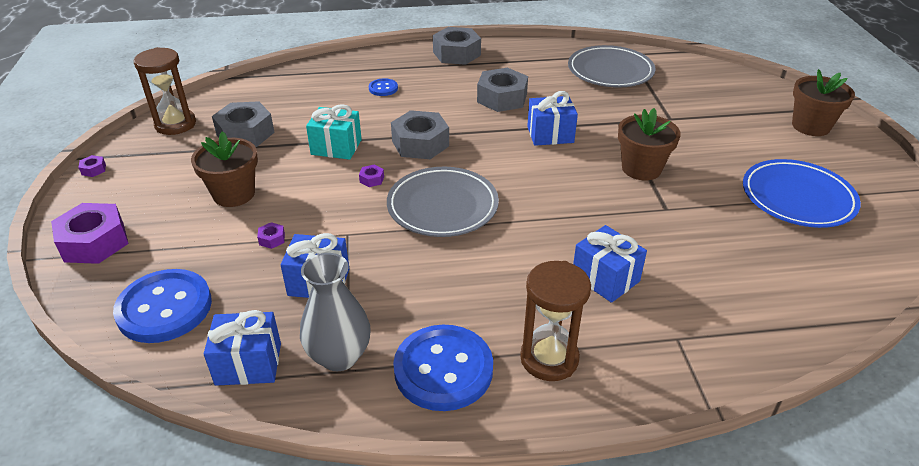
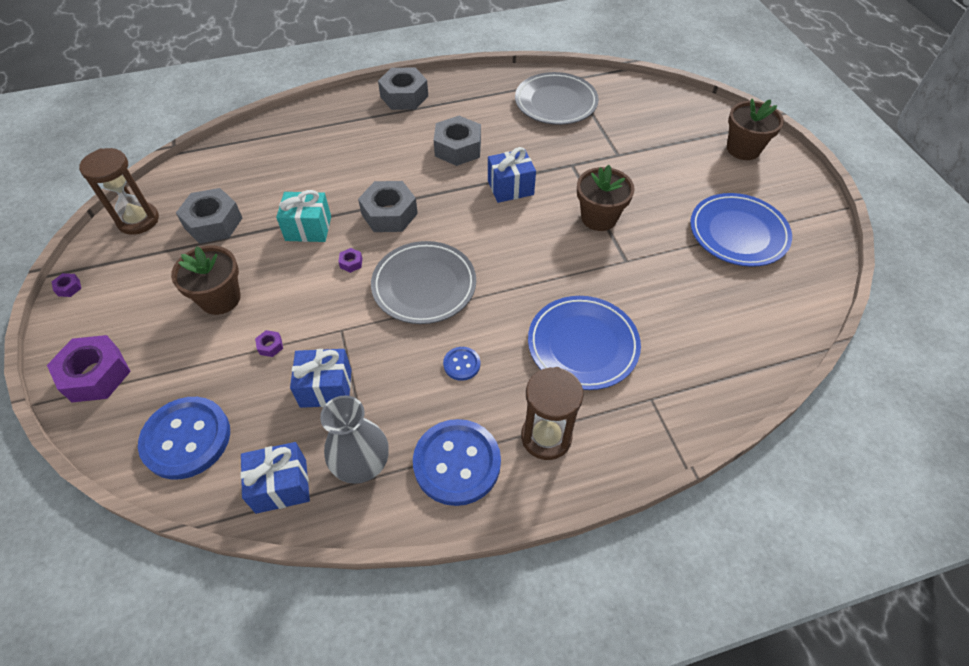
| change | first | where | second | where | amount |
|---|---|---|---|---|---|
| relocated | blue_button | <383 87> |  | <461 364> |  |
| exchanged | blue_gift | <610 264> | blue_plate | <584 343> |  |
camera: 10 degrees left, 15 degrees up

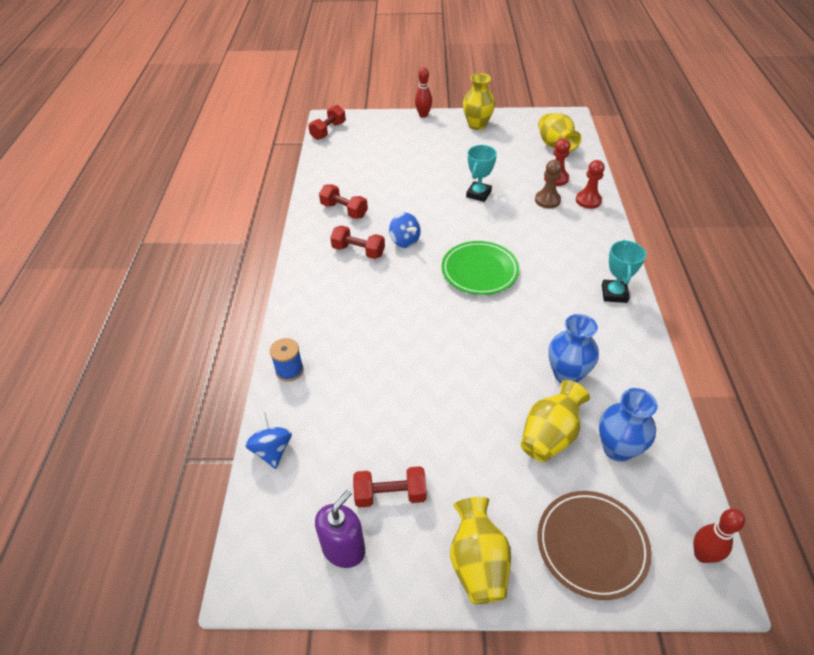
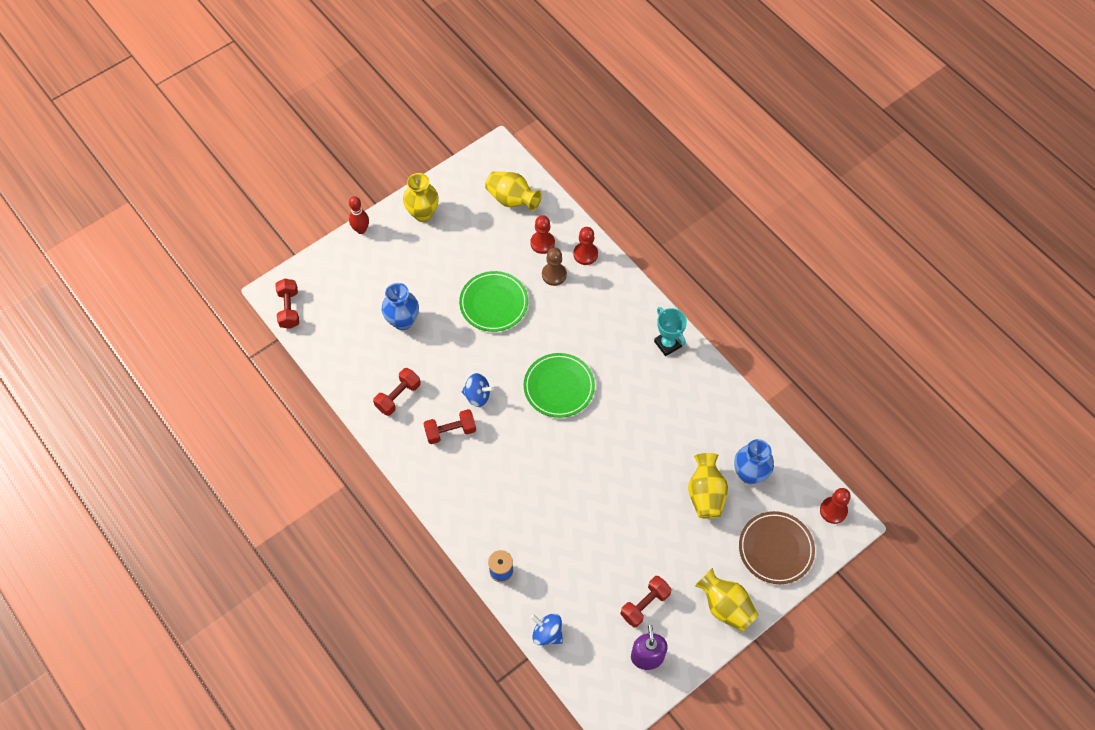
| change | first | where | second | where | amount |
|---|---|---|---|---|---|
| relocated | blue_vase | <573 348> |  | <400 306> |  |
| exchanged | turquoise_trophy | <481 173> | green_plate | <493 301> |  |
| exchanged | red_bowling_pin | <719 536> | red_pawn | <835 506> |  |
| spun | red_dumbbell | <343 201> |  | <397 392> | 45 degrees counterclockwise |
camera: 40 degrees left, 15 degrees up

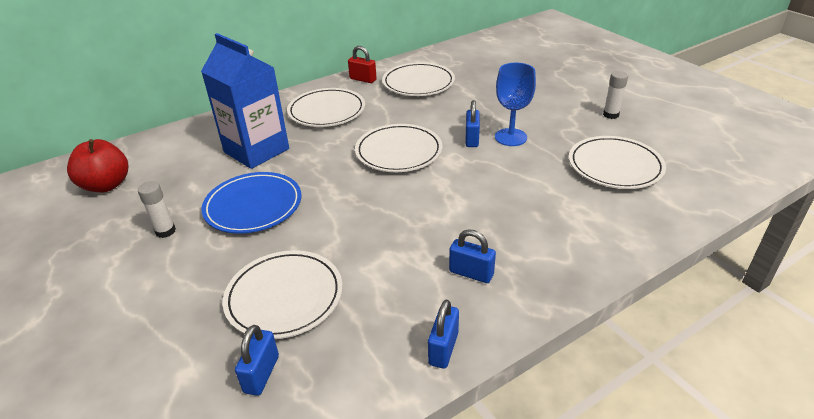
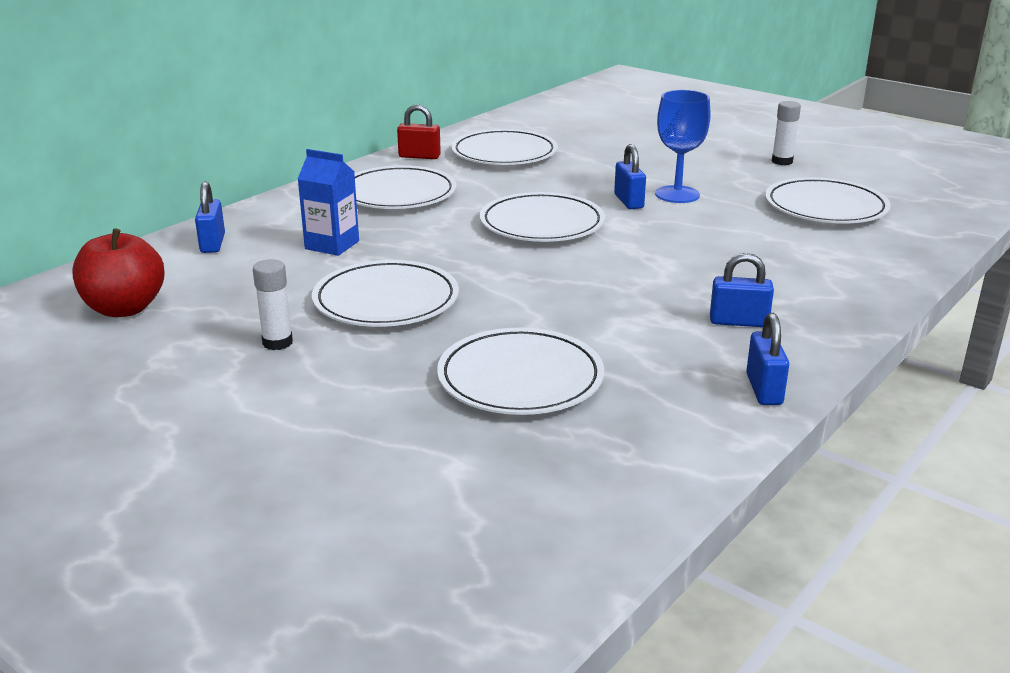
| change | first | where | second | where | amount |
|---|---|---|---|---|---|
| relocated | blue_padlock | <257 360> |  | <210 217> |  |
| colour | blue_plate | <251 203> | white_plate | <385 293> |  |
| size | blue_carton | <245 101> |  | <328 202> | x0.55 |
camera: 20 degrees left, 10 degrees down

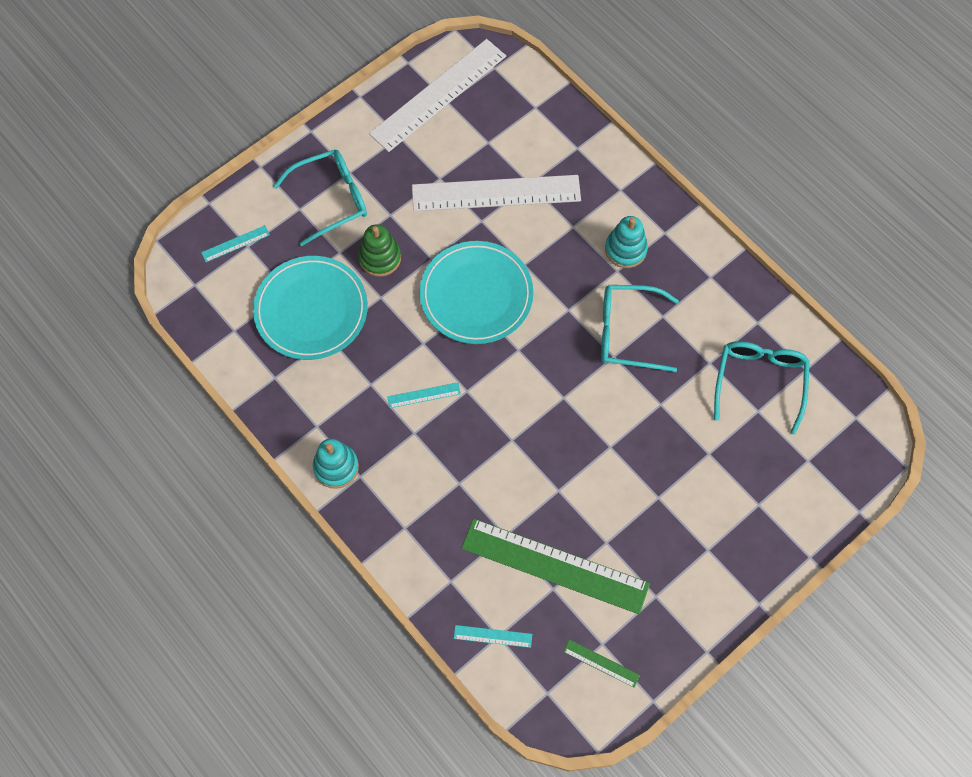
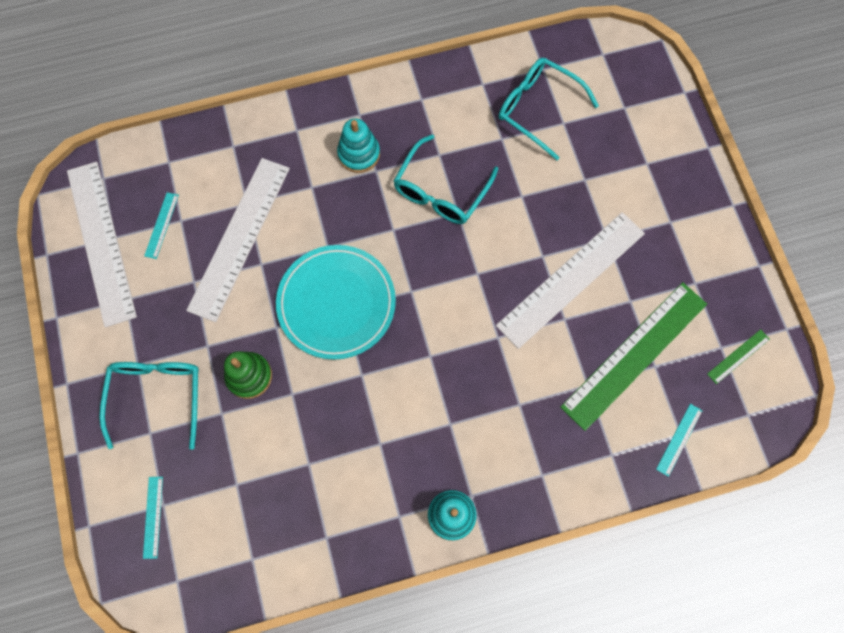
| change | first | where | second | where | amount |
|---|---|---|---|---|---|
| missing | turquoise_plate | <310 308> |  |  |  |
| appeared |  |  | white_ruler | <570 280> |  |
| relocated | turquoise_ruler | <424 395> |  | <161 225> |  |
camera: 65 degrees left, 5 degrees up

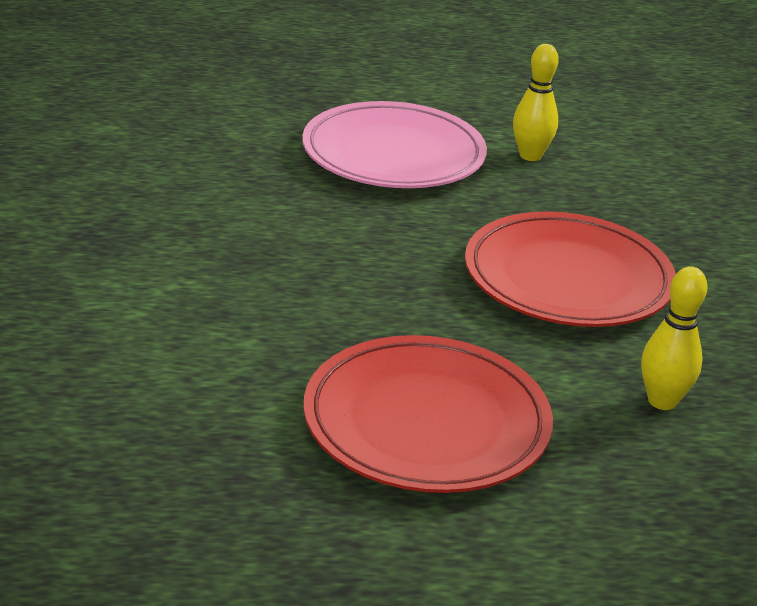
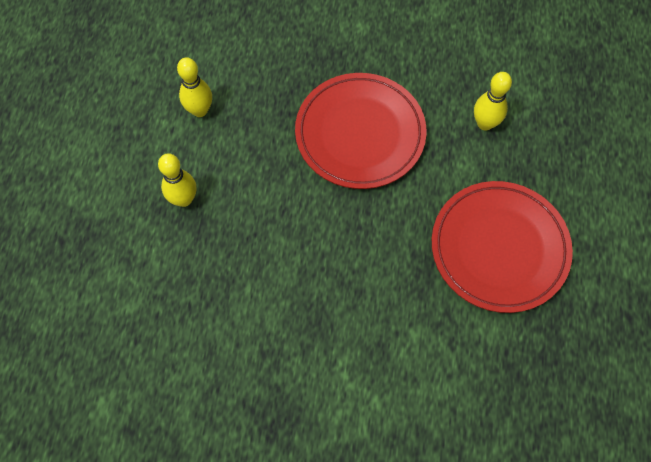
| change | first | where | second | where | amount |
|---|---|---|---|---|---|
| exchanged | pink_plate | <394 144> | yellow_bowling_pin | <177 180> |  |
camera: 75 degrees left, 35 degrees up

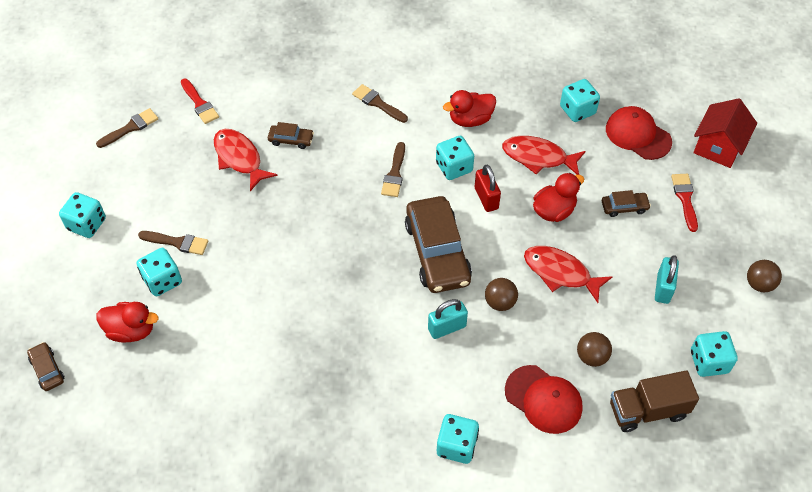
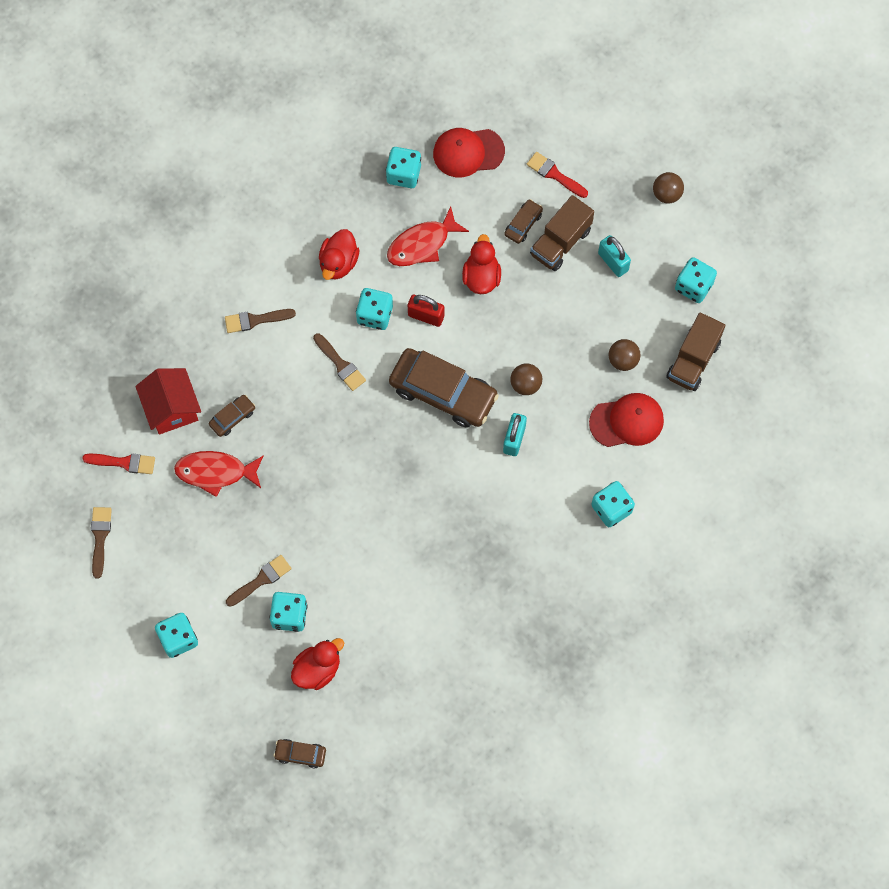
| change | first | where | second | where | amount |
|---|---|---|---|---|---|
| missing | red_fish | <568 274> |  |  |  |
| appeared |  |  | brown_truck | <562 233> |  |
| relocated | red_house | <725 133> |  | <168 401> |  |
camera: 50 degrees left, 15 degrees up

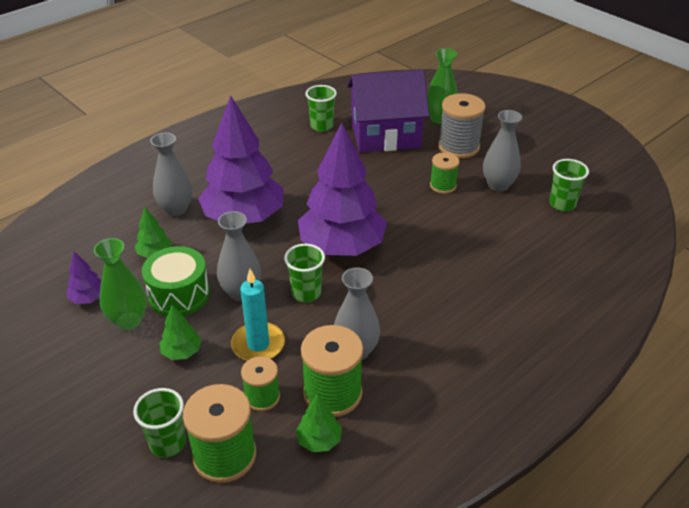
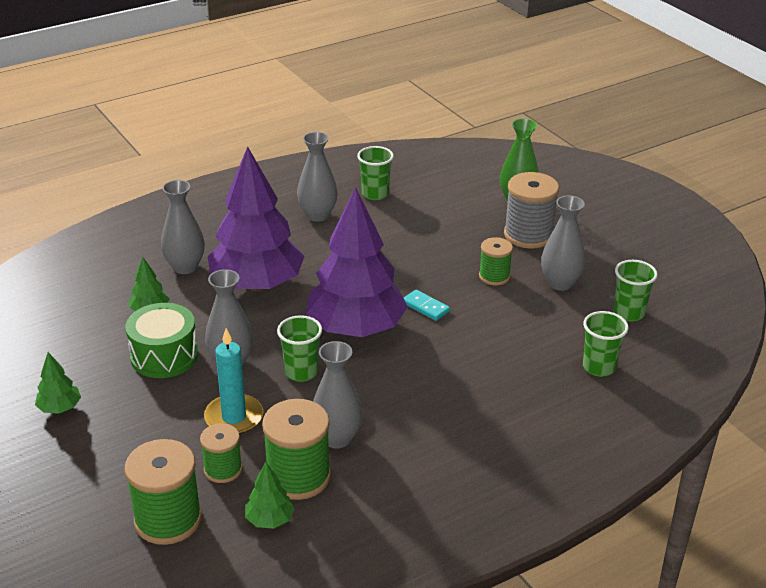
| change | first | where | second | where | amount |
|---|---|---|---|---|---|
| missing | purple_tree | <84 278> |  |  |  |
| missing | green_vase | <120 284> |  |  |  |
| missing | purple_house | <388 111> |  |  |  |
| appeared |  |  | grey_vase | <317 177> |  |
| appeared |  |  | turquoise_domino | <427 305> |  |
| relocated | green_cup | <159 423> |  | <606 344> |  |
| relocated | green_tree | <180 332> |  | <58 383> |  |
camera: 10 degrees right, 5 degrees down

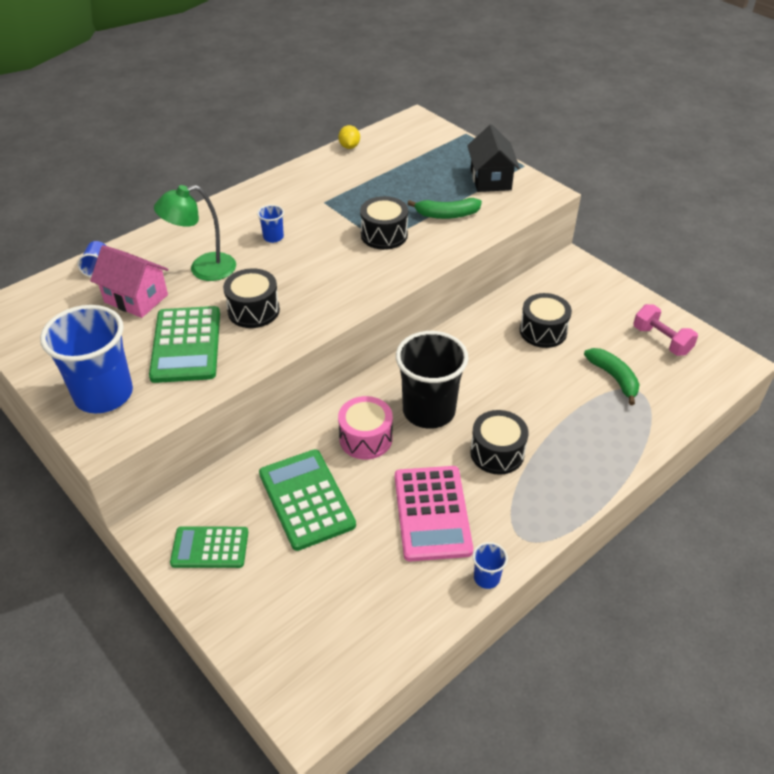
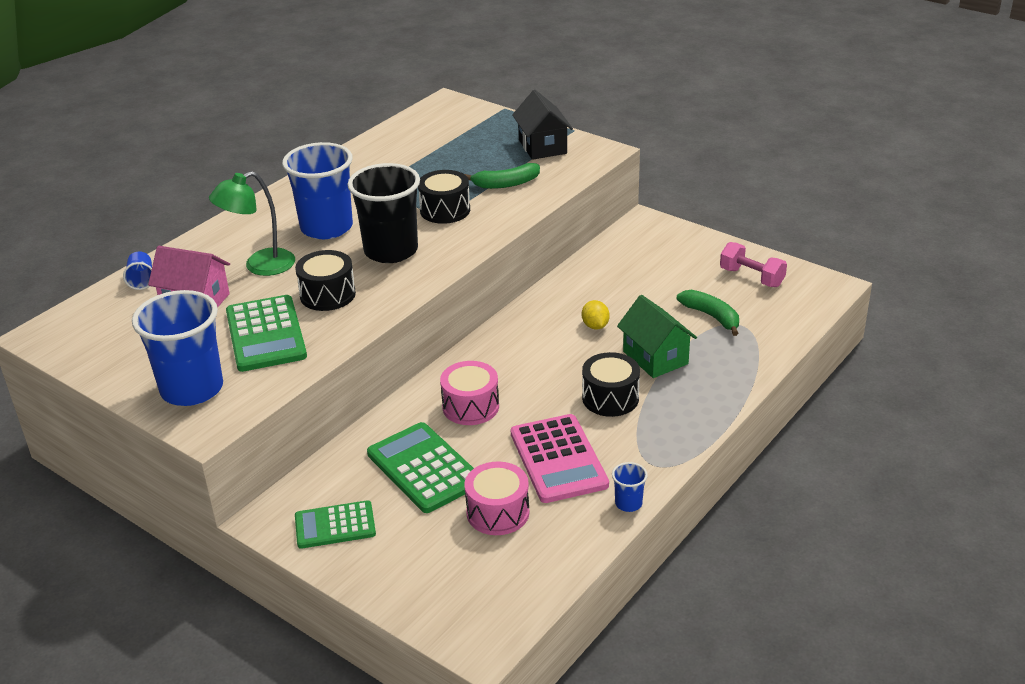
| change | first | where | second | where | amount |
|---|---|---|---|---|---|
| missing | black_drum | <546 320> |  |  |  |
| appeared |  |  | pink_drum | <497 498> |  |
| appeared |  |  | green_house | <657 336> |  |
| relocated | yellow_lemon | <349 137> |  | <596 315> |  |
| relocated | black_cup | <432 380> |  | <383 213> |  |
| size | blue_cup | <270 224> |  | <317 190> | x2.37 |
camera: 10 degrees left, 10 degrees down

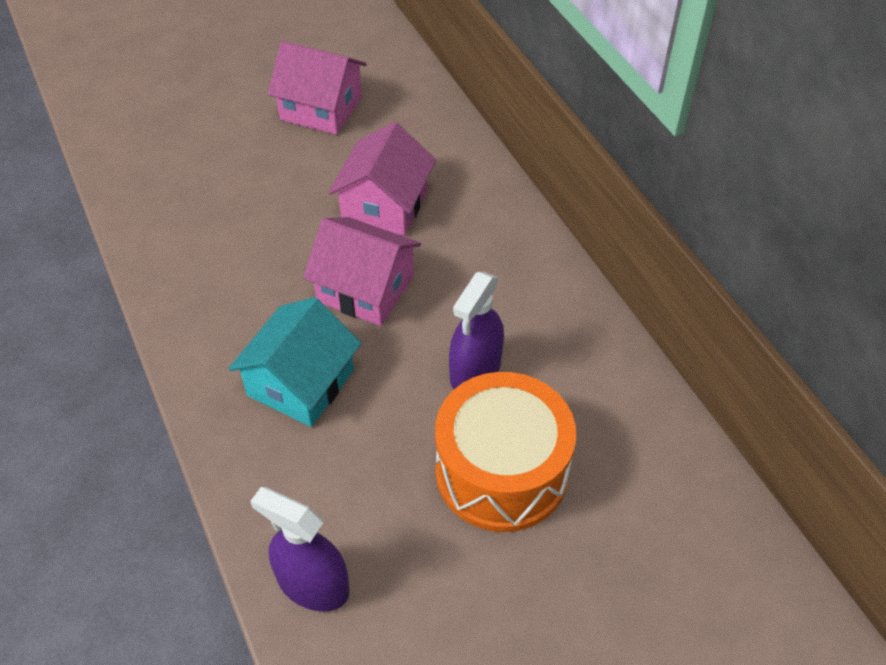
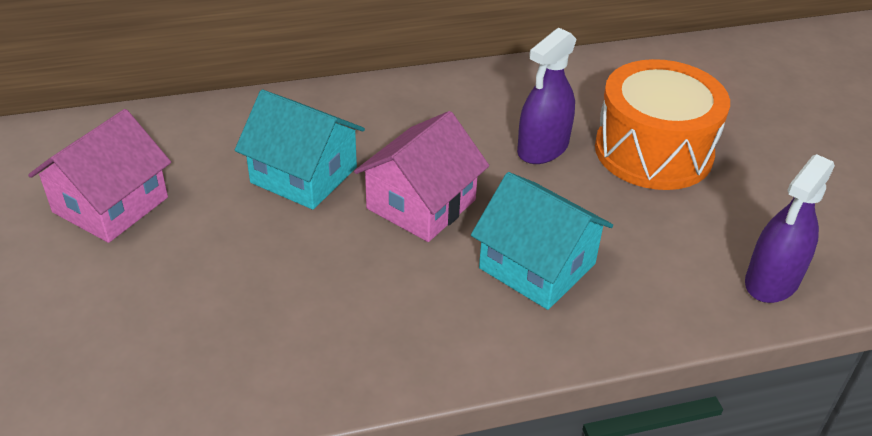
| change | first | where | second | where | amount |
|---|---|---|---|---|---|
| colour | pink_house | <382 179> | turquoise_house | <300 150> |  |
| spun | purple_spray_bottle | <476 330> |  | <547 96> | 90 degrees clockwise |
camera: 80 degrees left, 10 degrees down

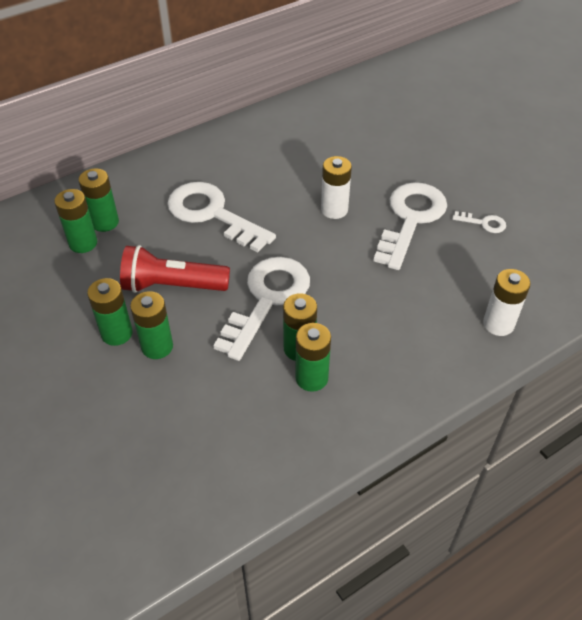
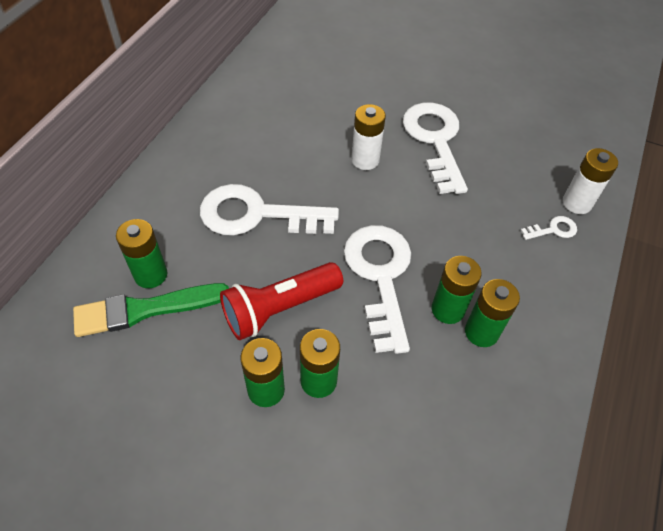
| change | first | where | second | where | amount |
|---|---|---|---|---|---|
| relocated | white_key | <479 222> |  | <549 228> |  |
| exchanged | green_battery | <75 221> | green_brush | <151 310> |  |
camera: 35 degrees left, 5 degrees up

